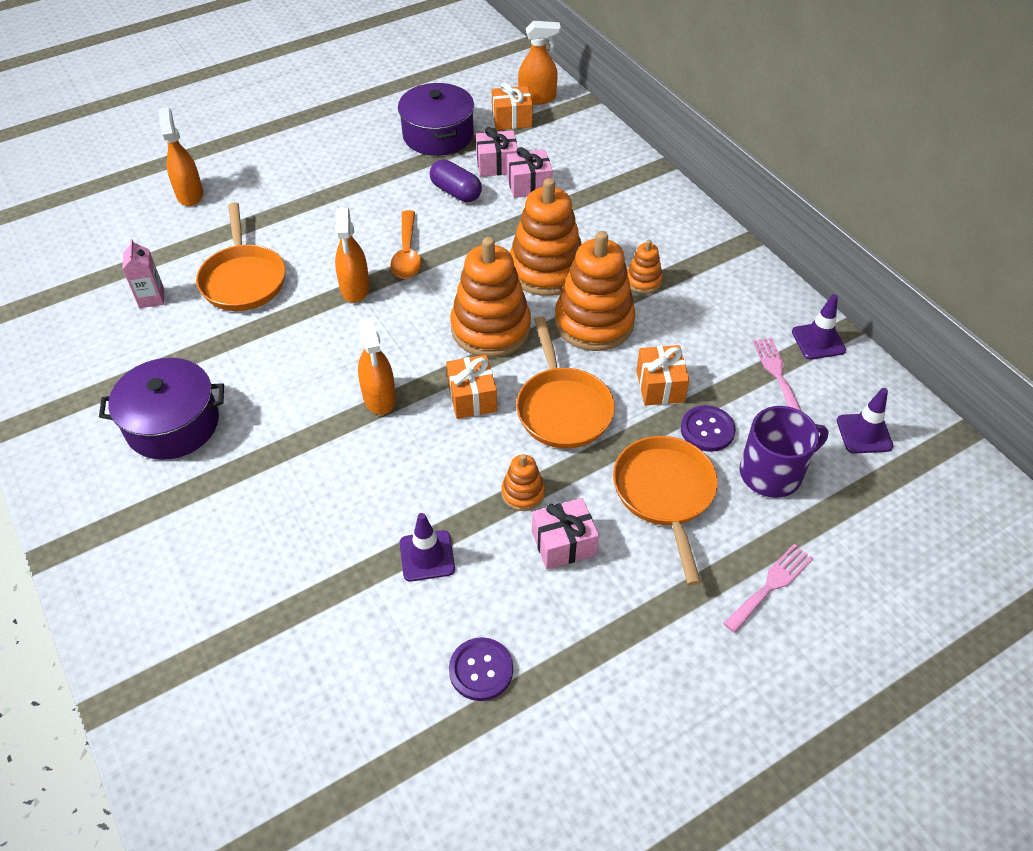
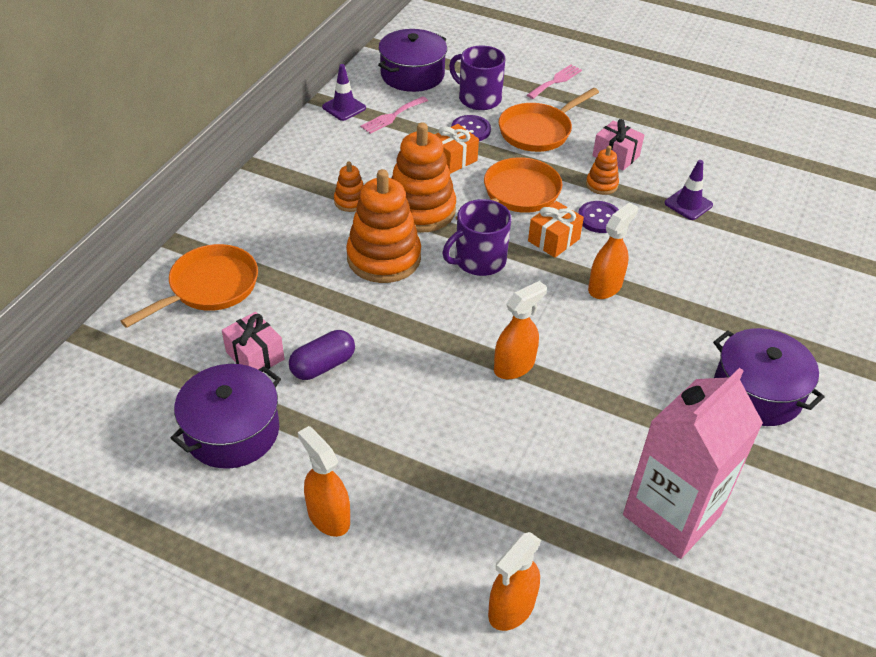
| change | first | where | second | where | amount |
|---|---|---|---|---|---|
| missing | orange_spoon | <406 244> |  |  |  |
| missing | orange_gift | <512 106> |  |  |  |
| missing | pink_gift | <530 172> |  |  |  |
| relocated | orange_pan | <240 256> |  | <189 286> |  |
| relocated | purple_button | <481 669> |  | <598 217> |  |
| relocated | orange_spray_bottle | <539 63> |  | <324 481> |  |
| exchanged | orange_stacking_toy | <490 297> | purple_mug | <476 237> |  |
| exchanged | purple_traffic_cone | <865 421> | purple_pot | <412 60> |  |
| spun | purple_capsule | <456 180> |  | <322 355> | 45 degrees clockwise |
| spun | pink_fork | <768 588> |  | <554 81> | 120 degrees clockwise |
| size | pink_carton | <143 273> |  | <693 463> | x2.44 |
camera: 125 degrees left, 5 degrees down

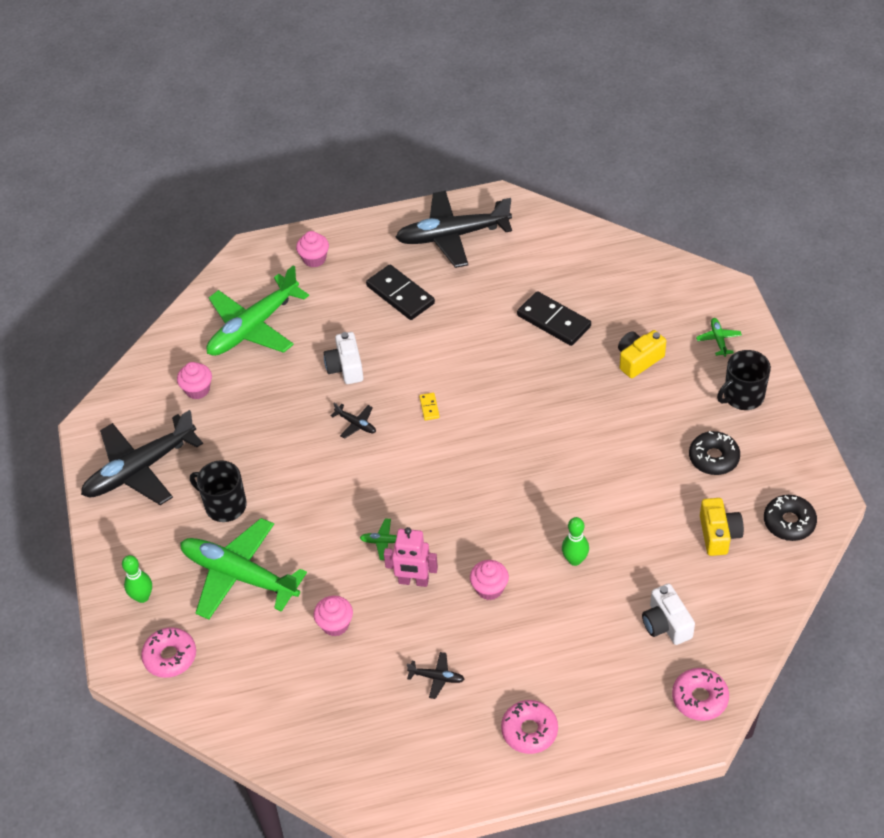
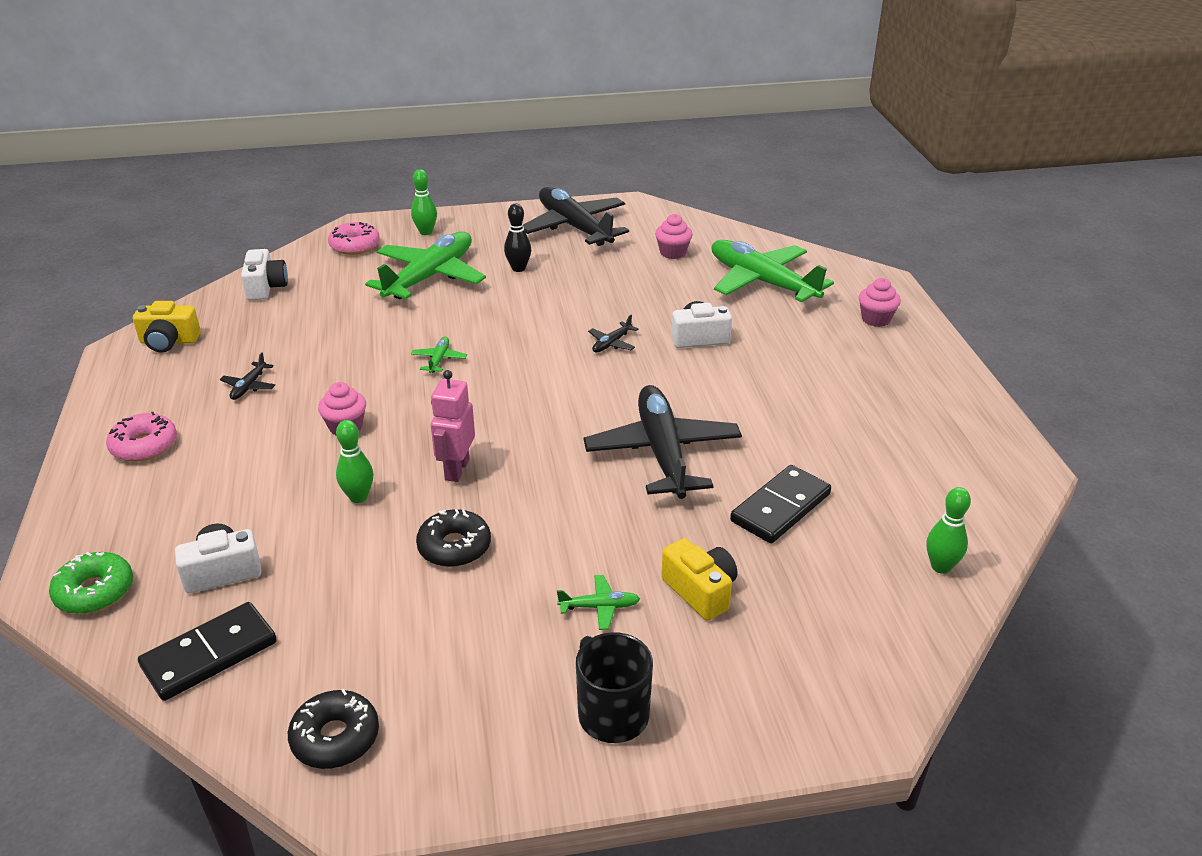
| change | first | where | second | where | amount |
|---|---|---|---|---|---|
| missing | pink_cupcake | <333 616> |  |  |  |
| missing | yellow_domino | <429 406> |  |  |  |
| appeared |  |  | white_camera | <264 274> |  |
| appeared |  |  | green_bowling_pin | <948 530> |  |
| relocated | black_domino | <400 292> |  | <207 651> |  |
| relocated | pink_robot | <411 557> |  | <453 426> |  |
| relocated | black_plane | <453 229> |  | <662 442> |  |
| relocated | black_donut | <714 453> |  | <453 538> |  |
| relocated | green_plane | <719 337> |  | <598 602> |  |
| relocated | yellow_camera | <722 527> |  | <167 327> |  |
| exchanged | black_mug | <218 491> | black_bowling_pin | <517 238> |  |
| colour | pink_donut | <700 694> | green_donut | <91 583> |  |
camera: 90 degrees right, 15 degrees down

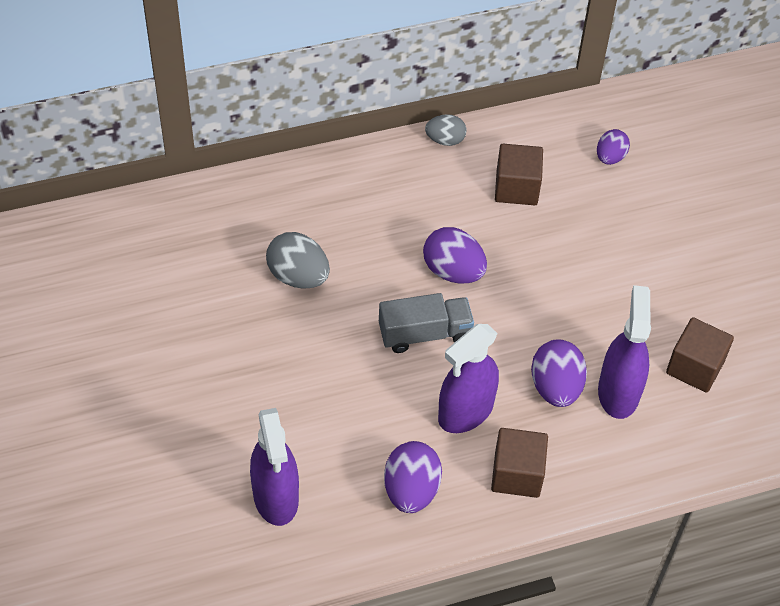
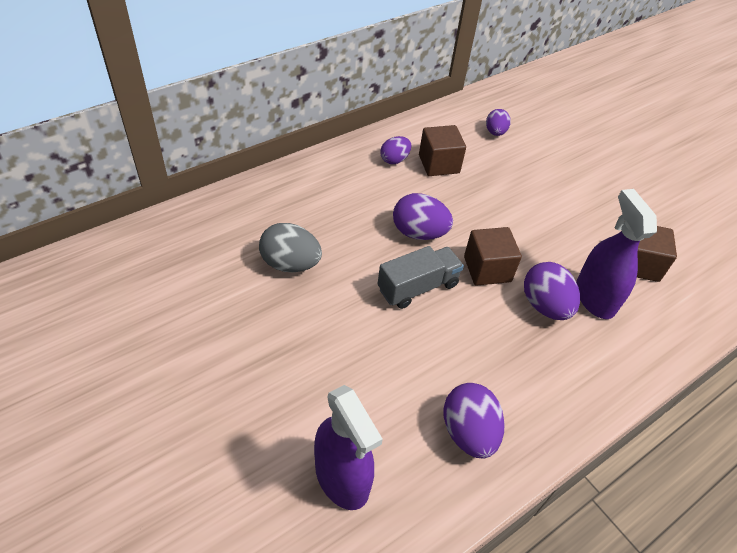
| change | first | where | second | where | amount |
|---|---|---|---|---|---|
| missing | grey_egg | <445 130> |  |  |  |
| missing | purple_spray_bottle | <468 378> |  |  |  |
| appeared |  |  | purple_egg | <395 150> |  |
| relocated | brown_cube | <519 463> |  | <493 256> |  |
camera: 20 degrees left, 5 degrees down

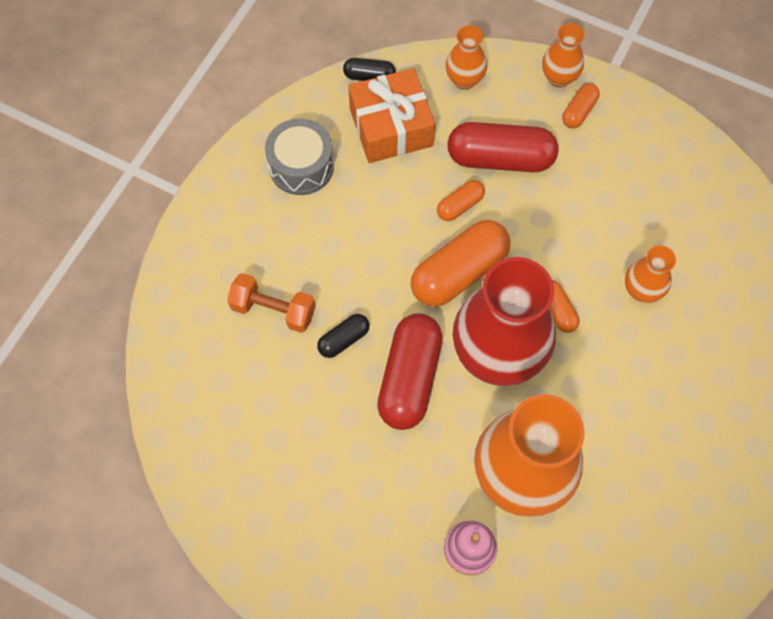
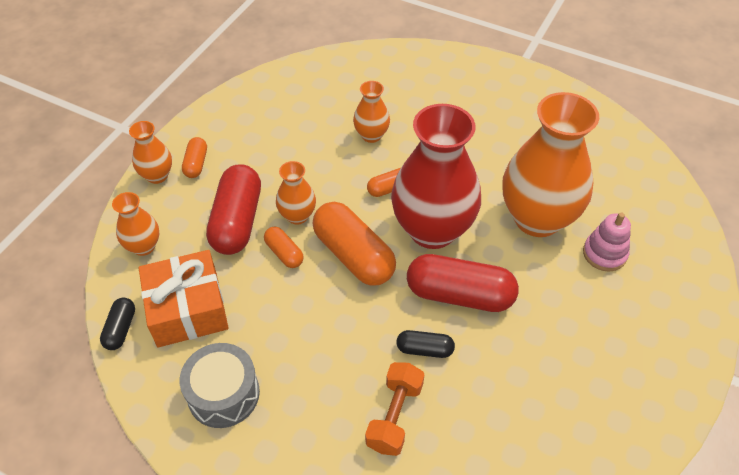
| change | first | where | second | where | amount |
|---|---|---|---|---|---|
| appeared |  |  | orange_vase | <296 193> |  |
| spun | black_capsule | <343 336> |  | <425 344> | 45 degrees counterclockwise |
| spun | orange_capsule | <581 105> |  | <194 157> | 60 degrees clockwise |
camera: 90 degrees left, 15 degrees down

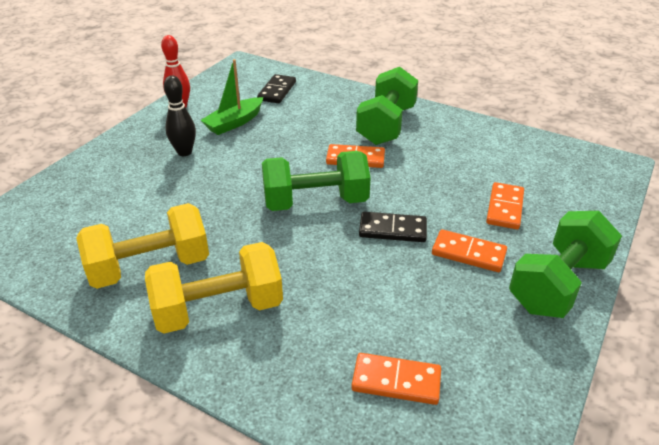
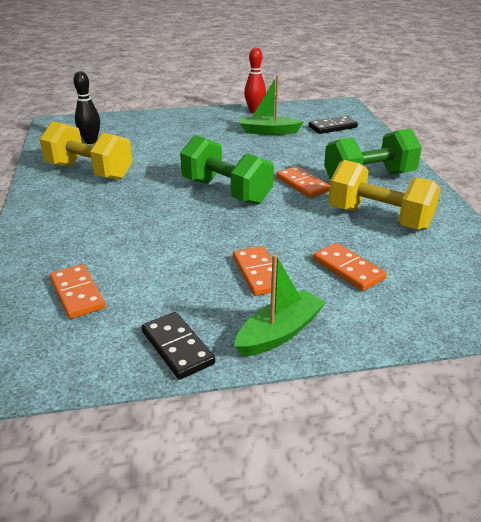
| change | first | where | second | where | amount |
|---|---|---|---|---|---|
| relocated | yellow_dumbbell | <214 288> |  | <384 195> |  |
| relocated | black_bowling_pin | <180 115> |  | <86 107> |  |
| relocated | black_domino | <393 227> |  | <178 346> |  |
| exchanged | green_dumbbell | <565 264> | green_boat | <280 305> |  |
| spun | orange_domino | <505 205> |  | <350 267> | 75 degrees clockwise |
camera: 50 degrees right, 5 degrees down

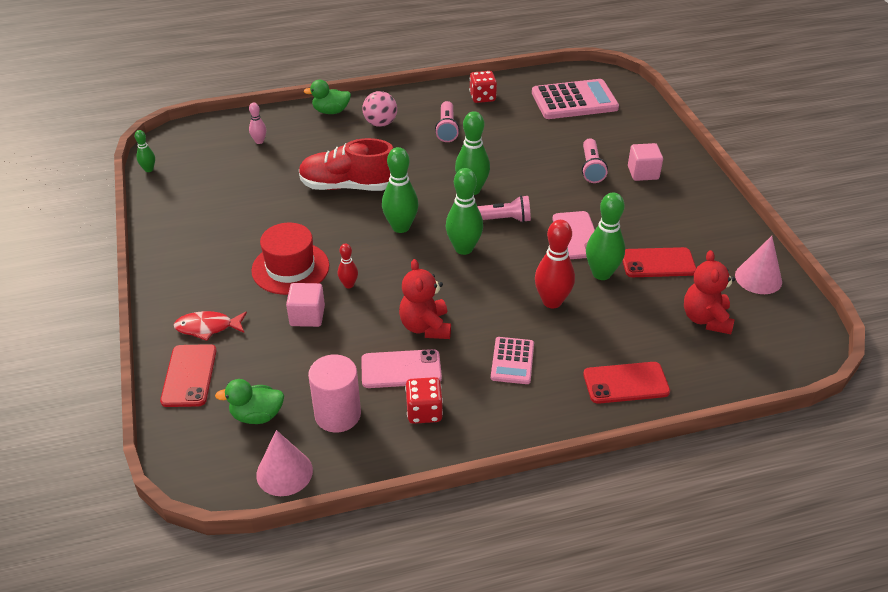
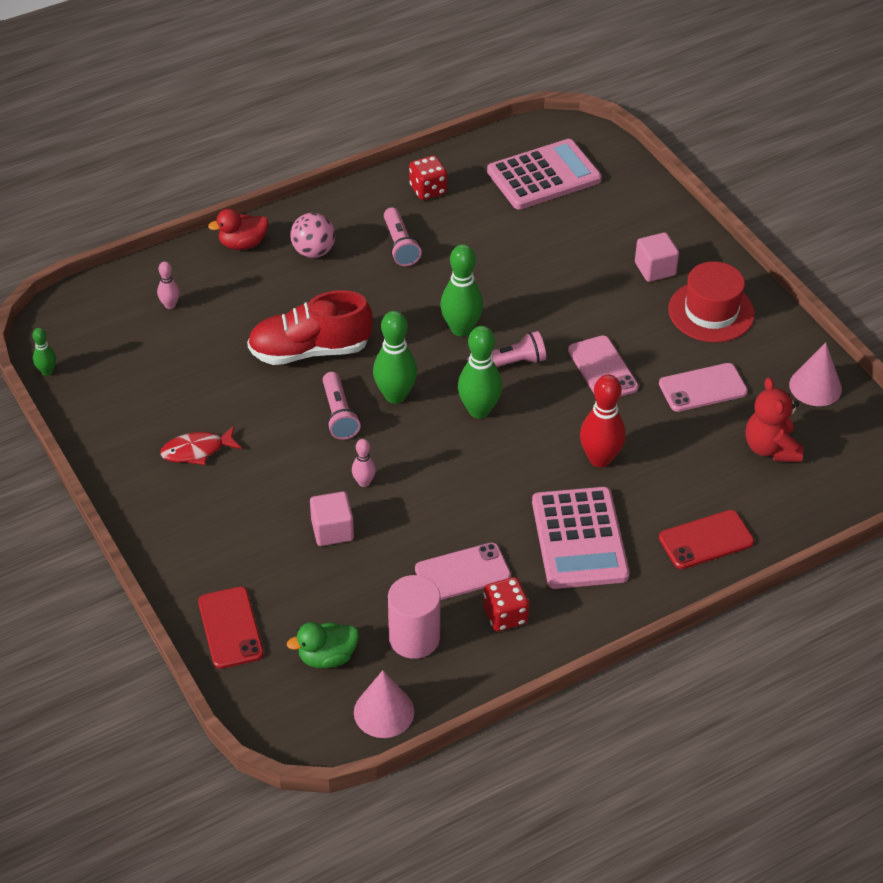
| change | first | where | second | where | amount |
|---|---|---|---|---|---|
| missing | red_teddy_bear | <425 299> |  |  |  |
| missing | green_bowling_pin | <605 236> |  |  |  |
| relocated | red_fish | <210 326> |  | <201 445> |  |
| relocated | red_hat | <290 259> |  | <711 301> |  |
| relocated | pink_flashlight | <595 160> |  | <342 406> |  |
| colour | green_duck | <327 97> | red_duck | <238 229> |  |
| colour | red_bowling_pin | <348 265> | pink_bowling_pin | <364 463> |  |
| colour | red_phone | <659 262> | pink_phone | <703 387> |  |
| size | pink_calculator | <512 360> |  | <580 538> | x1.84 |
camera: 15 degrees left, 5 degrees up

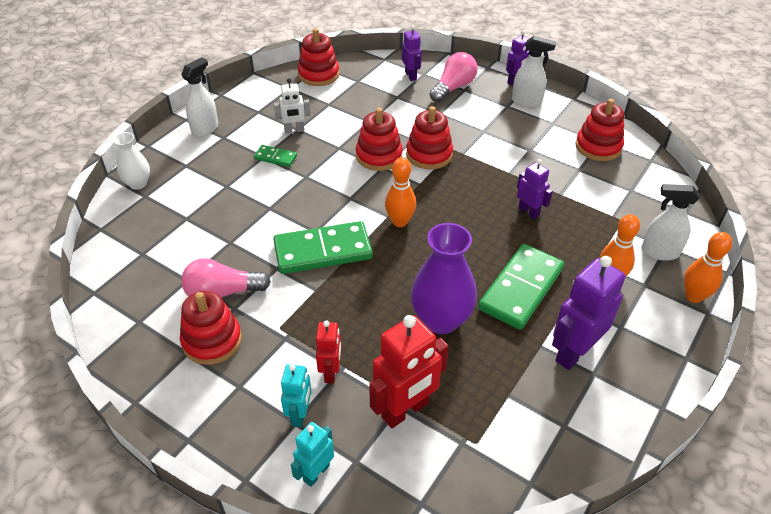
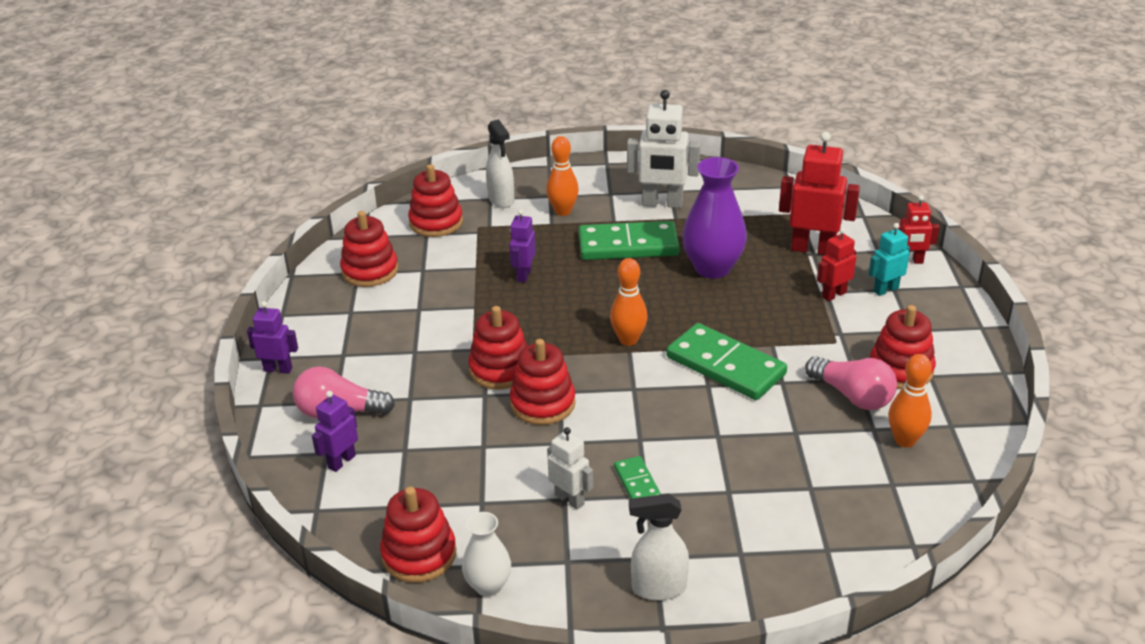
| change | first | where | second | where | amount |
|---|---|---|---|---|---|
| missing | white_spray_bottle | <534 71> |  |  |  |
| appeared |  |  | red_stacking_toy | <435 200> |  |
| relocated | white_vase | <131 161> |  | <486 554> |  |
| relocated | orange_bowling_pin | <708 267> |  | <910 400> |  |
| colour | turquoise_robot | <312 454> | red_robot | <916 229> |  |
| colour | purple_robot | <588 313> | white_robot | <663 149> |  |
camera: 125 degrees left, 10 degrees down

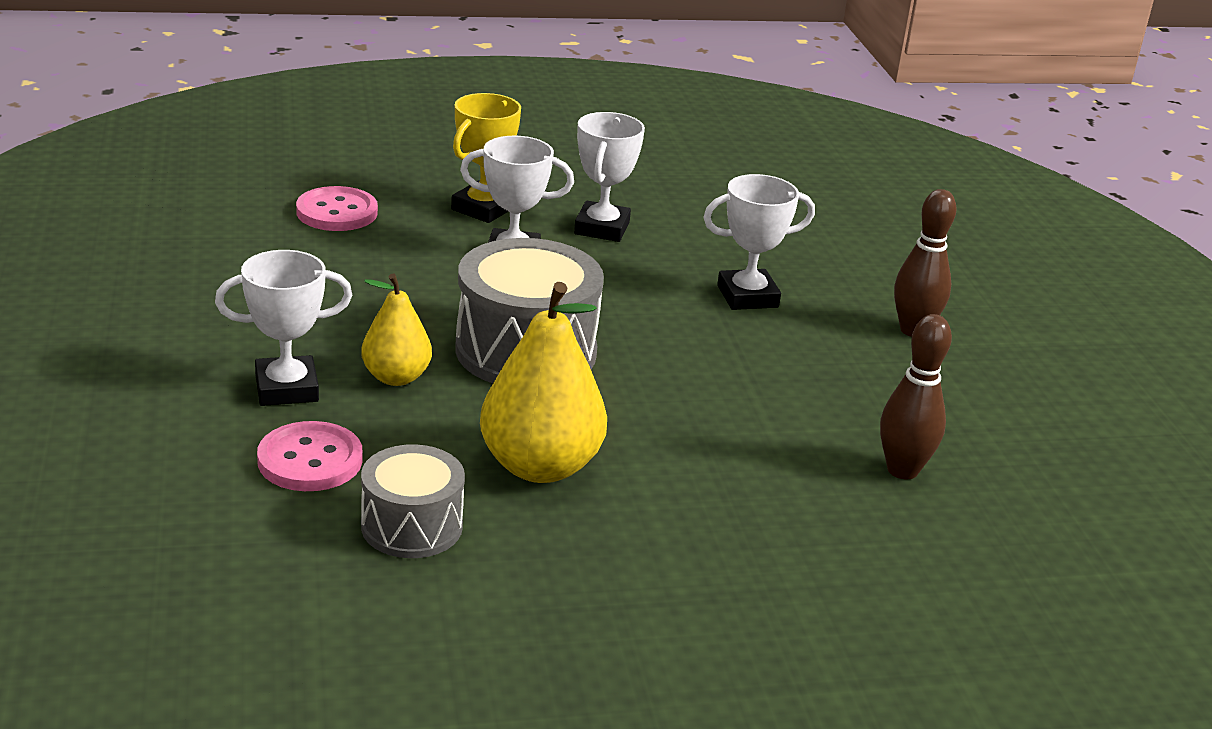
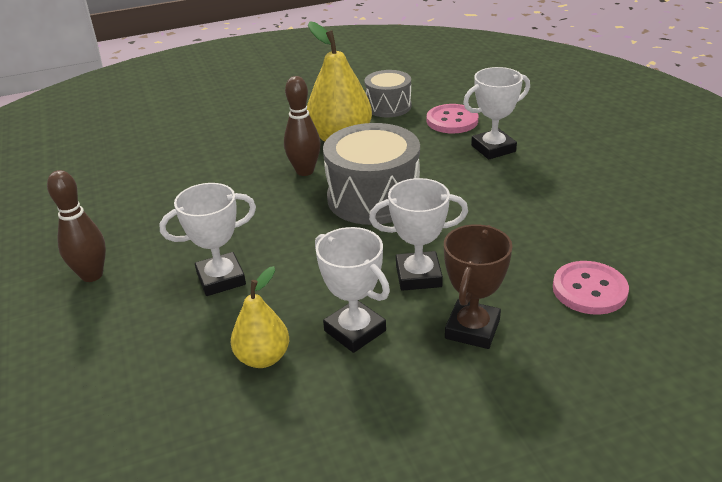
| change | first | where | second | where | amount |
|---|---|---|---|---|---|
| relocated | yellow_pear | <396 329> |  | <260 317> |  |
| relocated | brown_bowling_pin | <916 397> |  | <302 126> |  |
| colour | yellow_trophy | <486 158> | brown_trophy | <478 286> |  |
| spun | white_trophy | <609 177> |  | <352 290> | 45 degrees counterclockwise |
camera: 175 degrees right, 5 degrees up

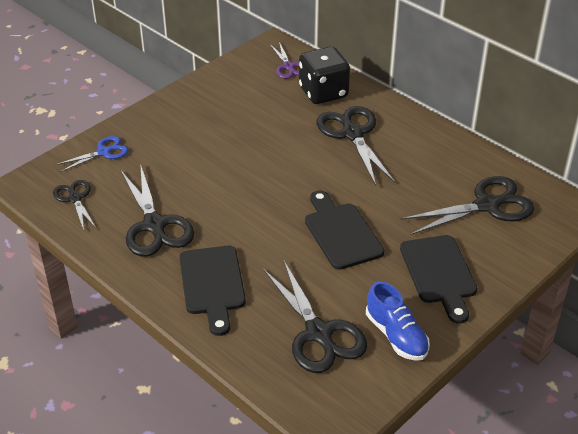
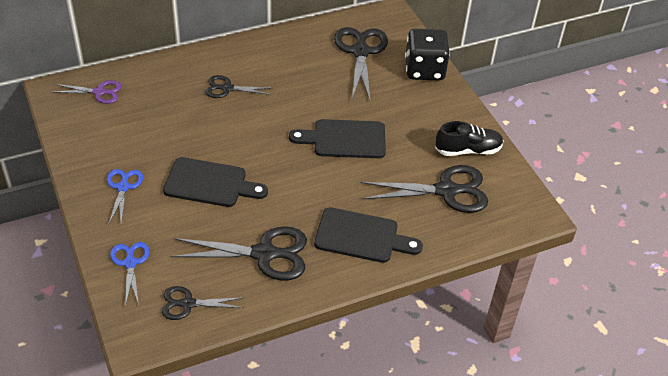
| change | first | where | second | where | amount |
|---|---|---|---|---|---|
| appeared |  |  | blue_scissors | <125 196> |  |
| relocated | black_dice | <324 75> |  | <427 55> |  |
| relocated | black_cutting_board | <438 279> |  | <215 182> |  |
| colour | blue_shoe | <398 321> | black_shoe | <469 138> |  |
| size | black_scissors | <355 146> |  | <239 86> | x0.57 |
camera: 70 degrees left, 5 degrees up

